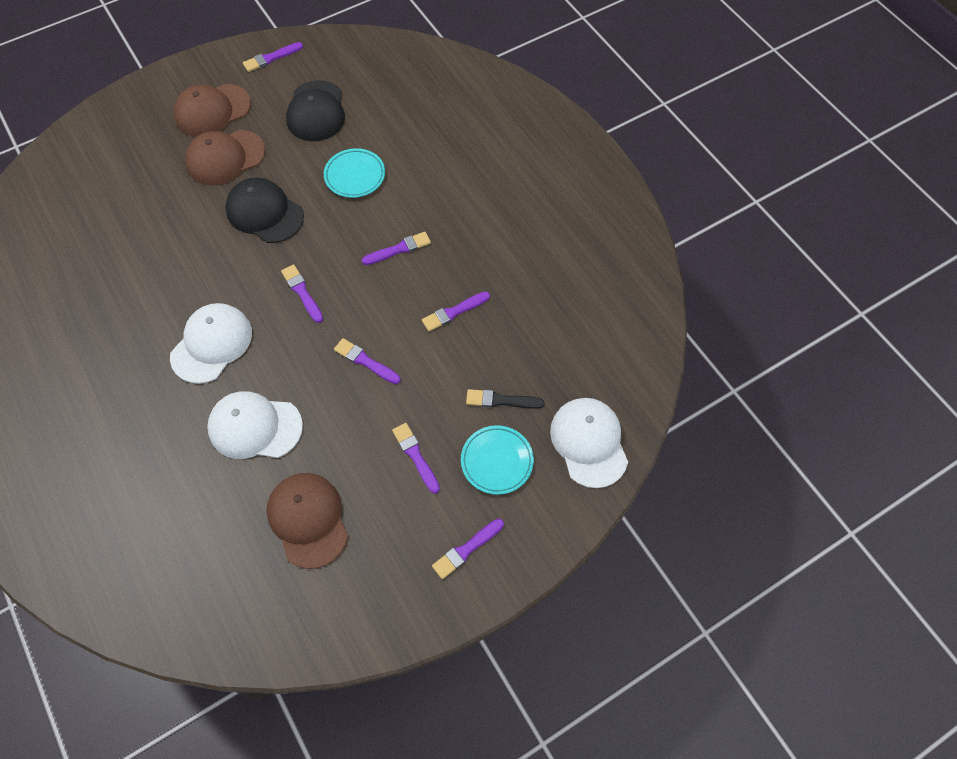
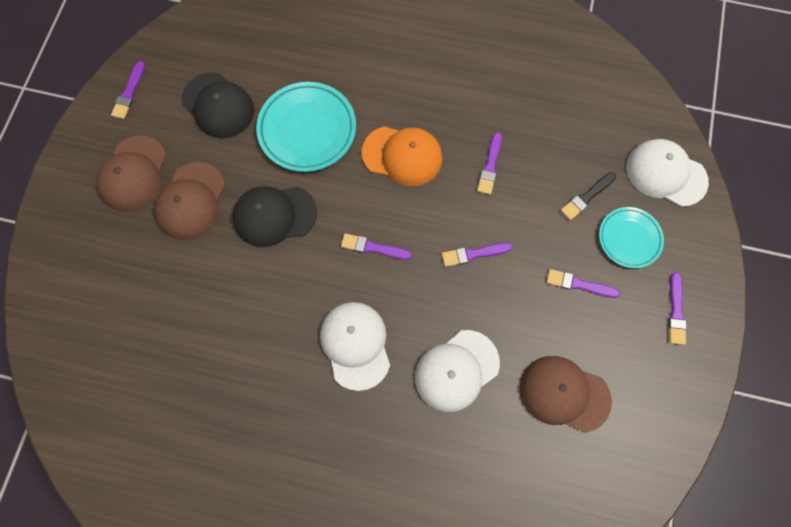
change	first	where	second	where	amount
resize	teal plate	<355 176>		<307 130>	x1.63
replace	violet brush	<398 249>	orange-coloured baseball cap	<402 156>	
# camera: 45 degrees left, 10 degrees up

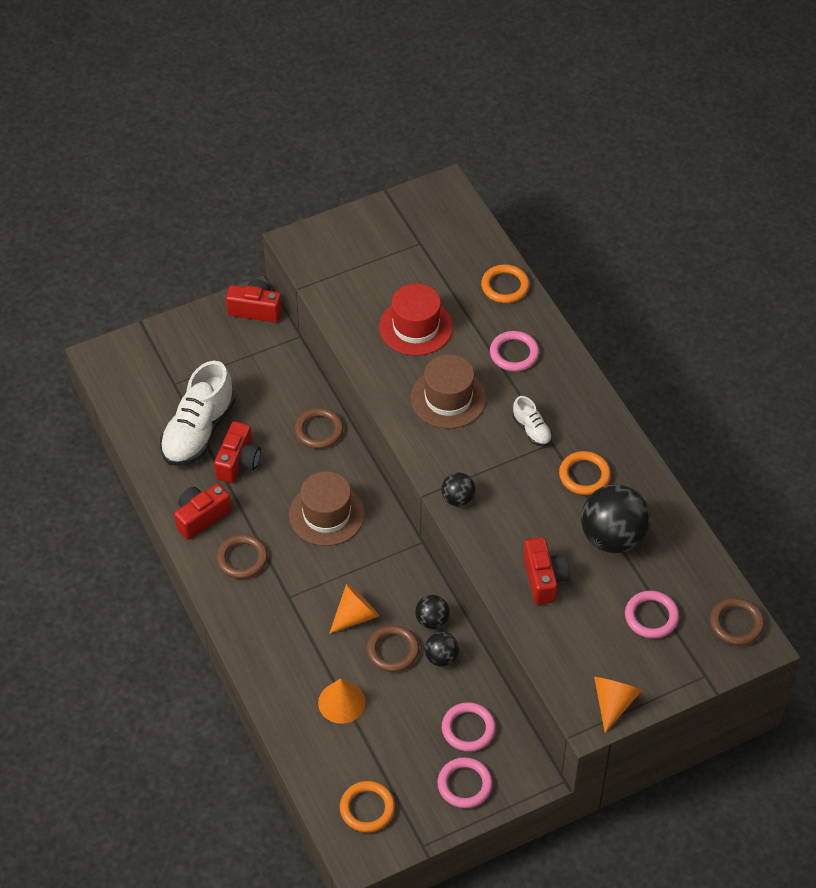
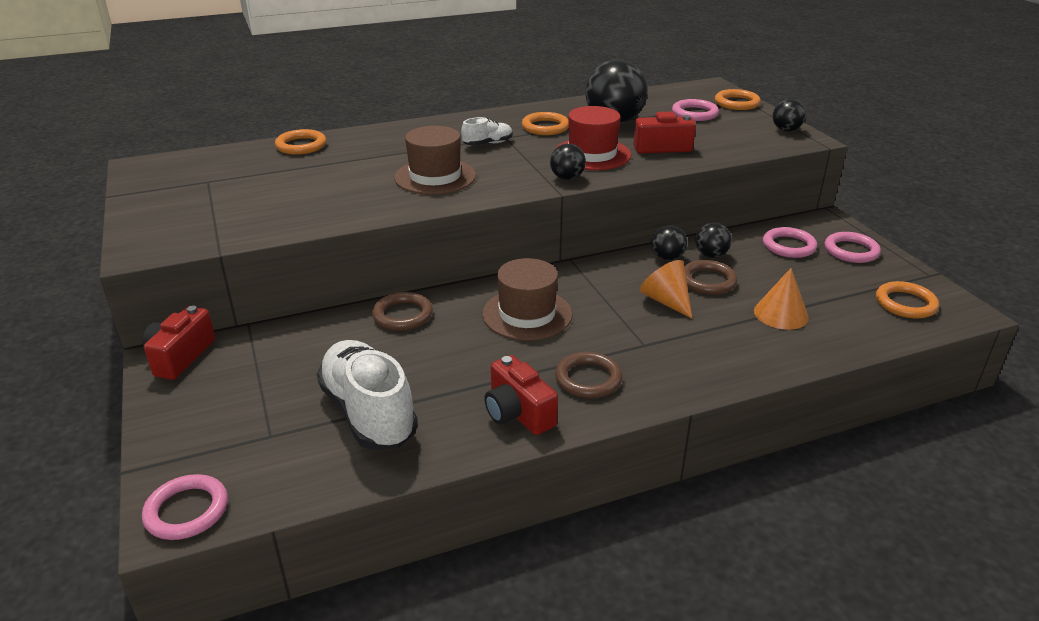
change	first	where	second	where	amount
move	crimson hat	<416 327>		<592 154>	
move	pink ring	<514 353>		<187 511>	
rotate	pure white lace-up shoe	<198 431>		<369 413>	150 degrees counterclockwise
delete	crimson compact camera	<238 462>			
delete	brown ring	<736 624>			
replace	orange-coloured cone	<613 703>	black sphere	<786 130>	
insert			orange-coloured ring	<736 103>	
# camera: 85 degrees left, 20 degrees down

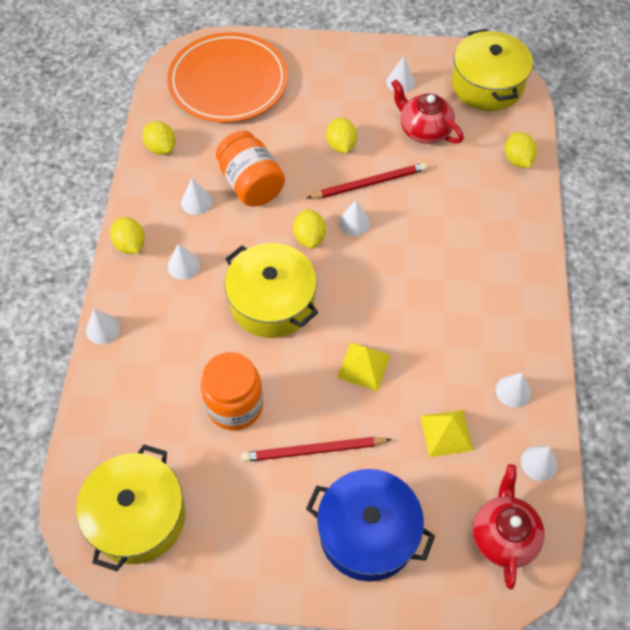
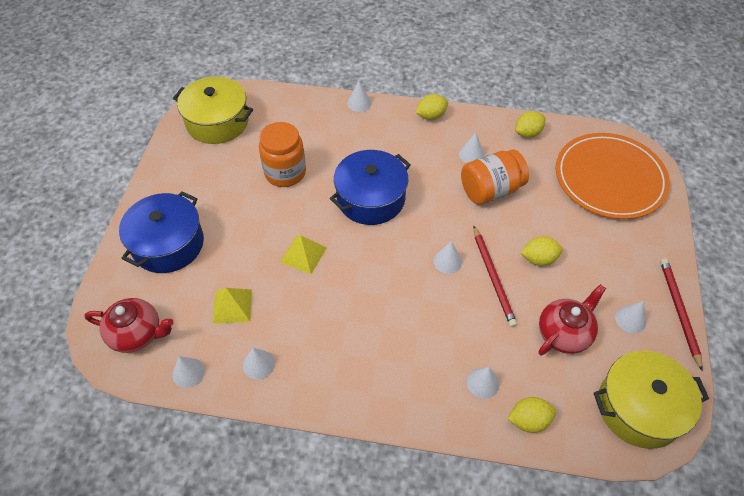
change	first	where	second	where	amount
delete	golden citrus fruit	<309 237>			
move	pure white cone	<183 265>		<483 383>	
recolor	golden stockpot	<272 302>	blue stockpot	<371 198>	
move	crimson wooden pencil	<313 450>		<679 311>	
# camera: 95 degrees right, 5 degrees down

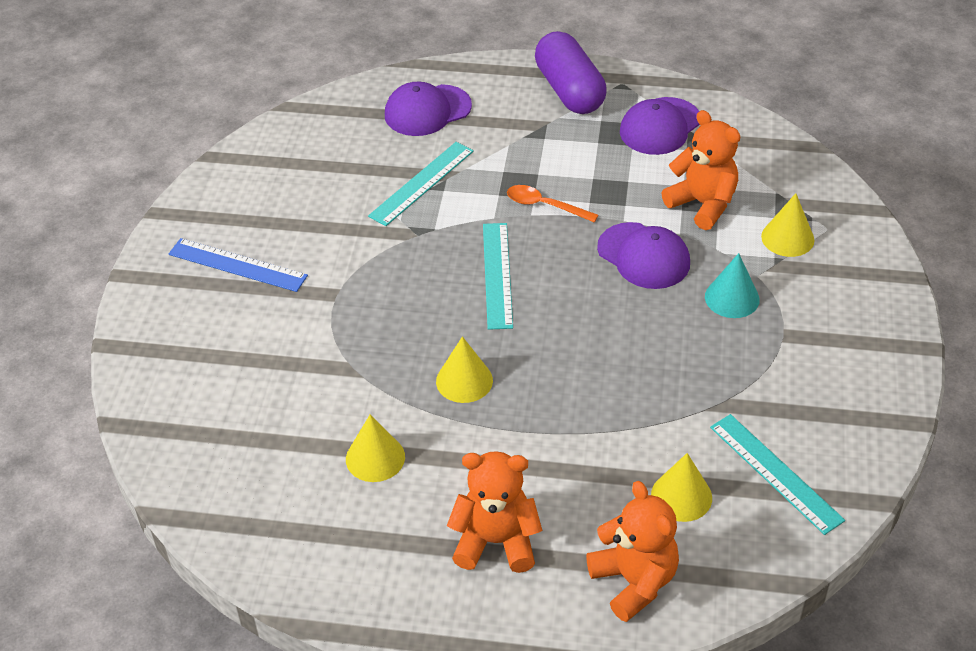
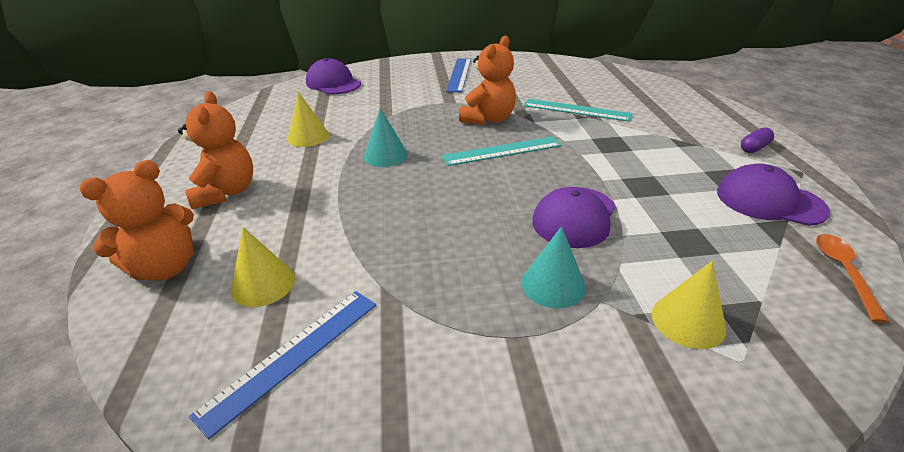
change	first	where	second	where	amount
resize	violet pill shape	<569 90>		<754 148>	x0.41
move	violet baseball cap	<427 111>		<333 83>	
move	orange-coloured teddy bear	<702 204>		<488 119>	
move	orange-coloured spoon	<544 205>		<843 272>	
recolor	golden cone	<464 380>	teal cone	<385 155>	
recolor	teal ruler	<775 473>	blue ruler	<292 355>	
# camera: 75 degrees right, 10 degrees down

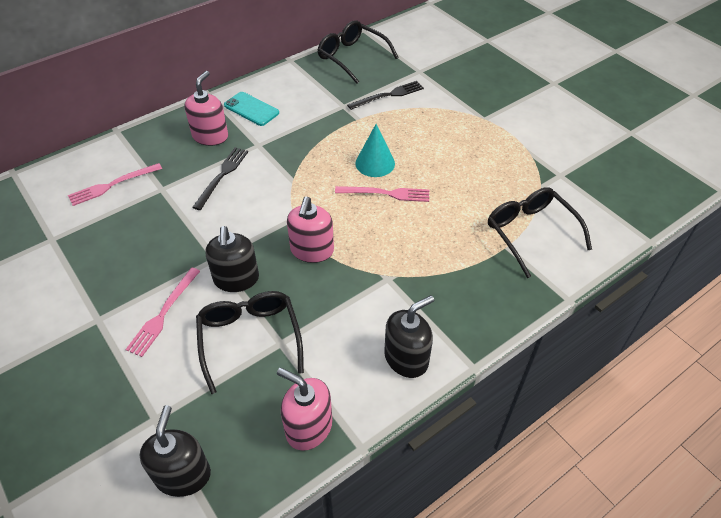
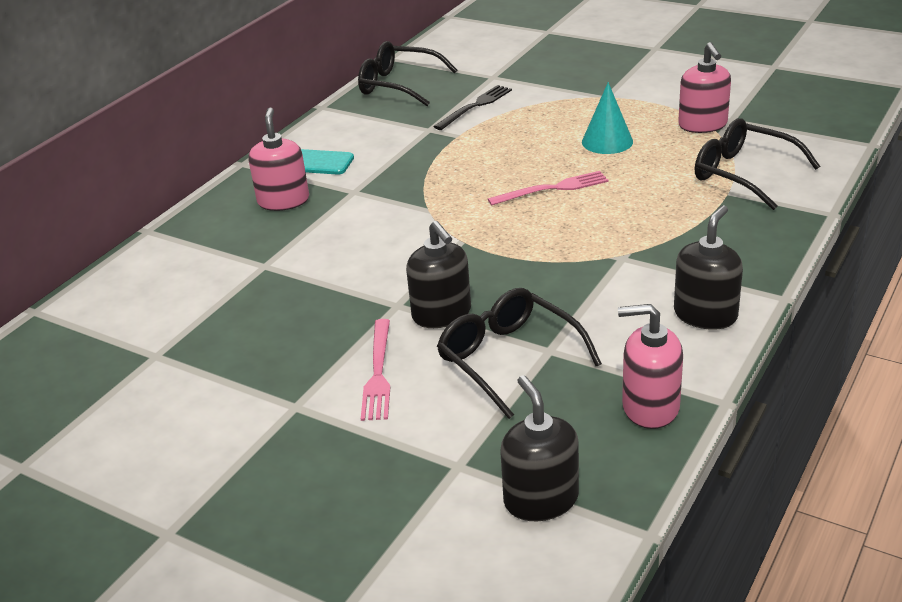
change	first	where	second	where	amount
move	teal cone	<375 163>		<607 141>	
delete	black dinner fork	<222 176>			
delete	pink dinner fork	<112 185>			
move	pink soap pump	<312 250>		<702 125>	
# camera: 20 degrees left, 15 degrees down

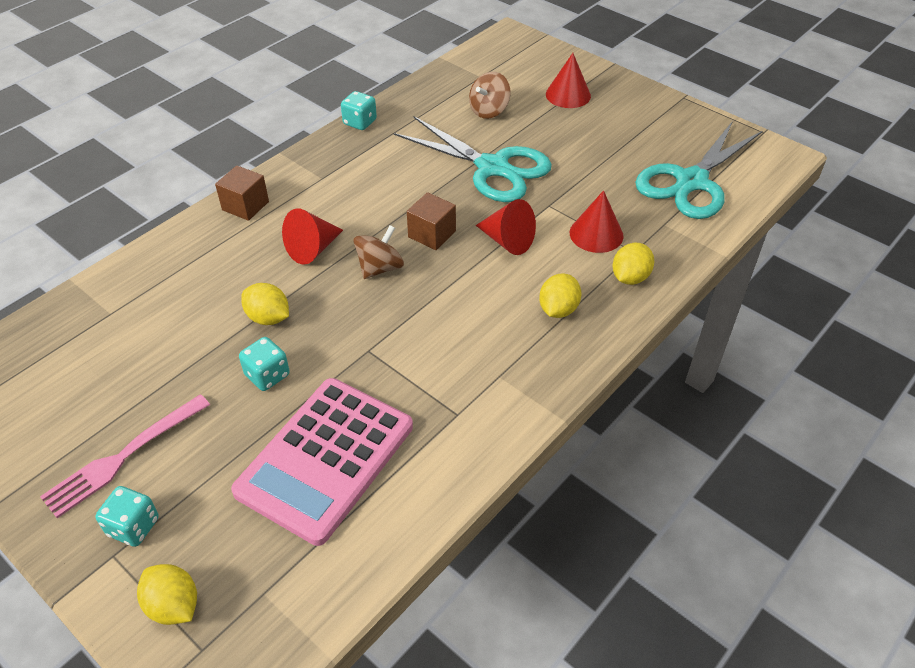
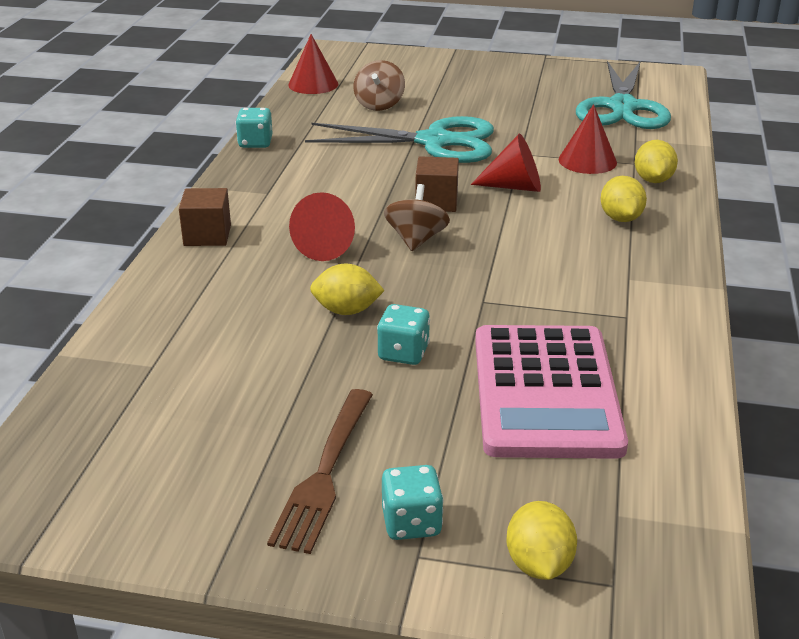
change	first	where	second	where	amount
move	crimson cone	<568 95>		<313 84>	
recolor	pink dinner fork	<124 457>	brown dinner fork	<325 473>	
rotate	golden citrus fruit	<174 605>		<539 564>	75 degrees clockwise
# camera: 30 degrees left, 15 degrees down

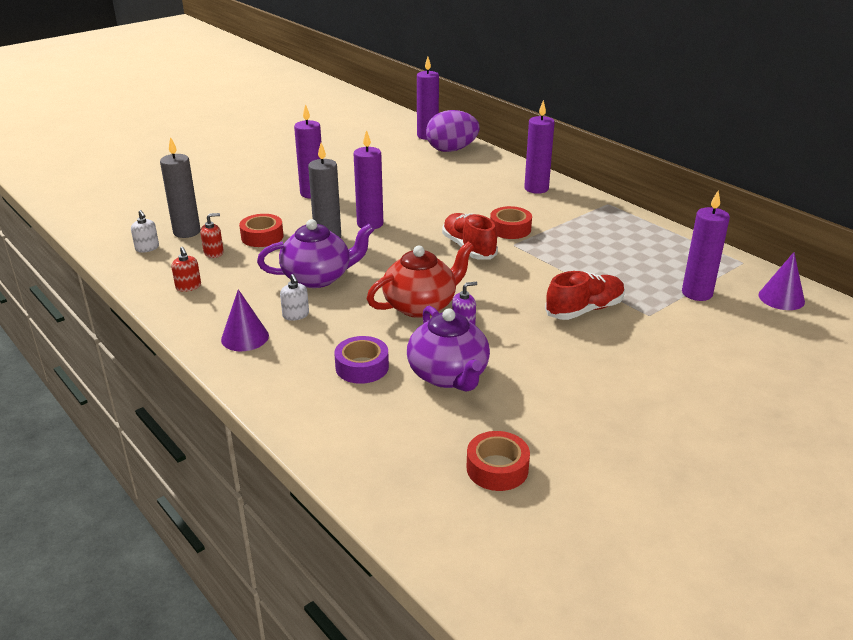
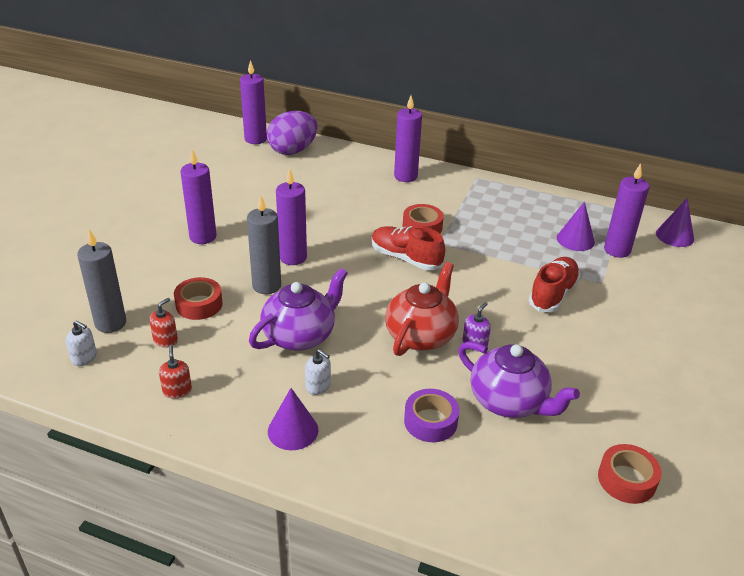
change	first	where	second	where	amount
rotate	crimson soap pump	<188 286>		<177 391>	135 degrees counterclockwise
insert			violet cone	<575 240>	
# camera: 30 degrees left, 5 degrees up

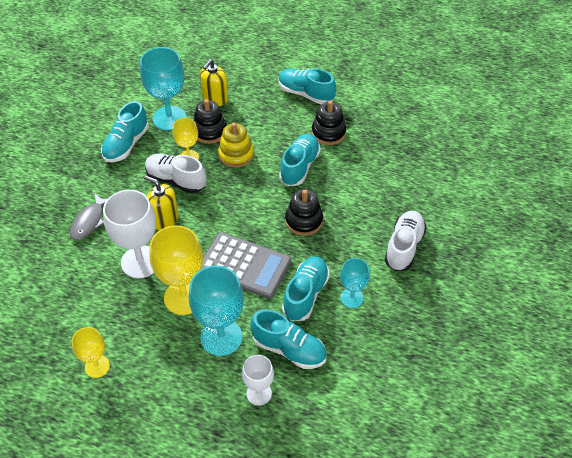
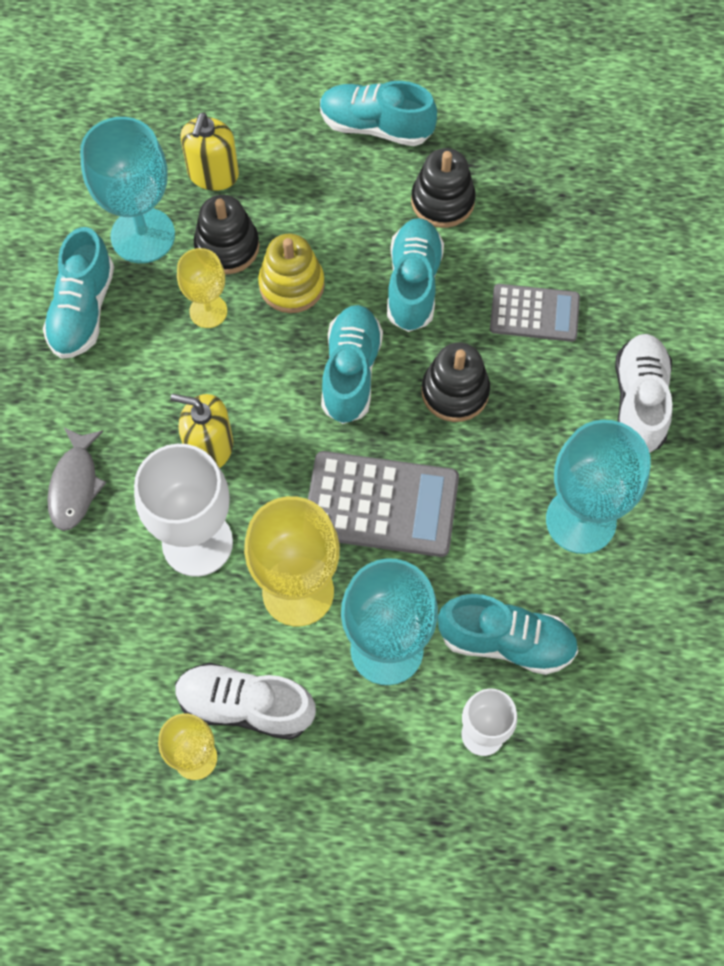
change	first	where	second	where	amount
move	pure white lace-up shoe	<176 180>		<245 706>	
move	teal lace-up shoe	<305 294>		<351 372>	
resize	teal goblet	<352 298>		<581 520>	x1.74
insert			gray calculator	<534 313>	
# camera: 15 degrees left, 15 degrees up

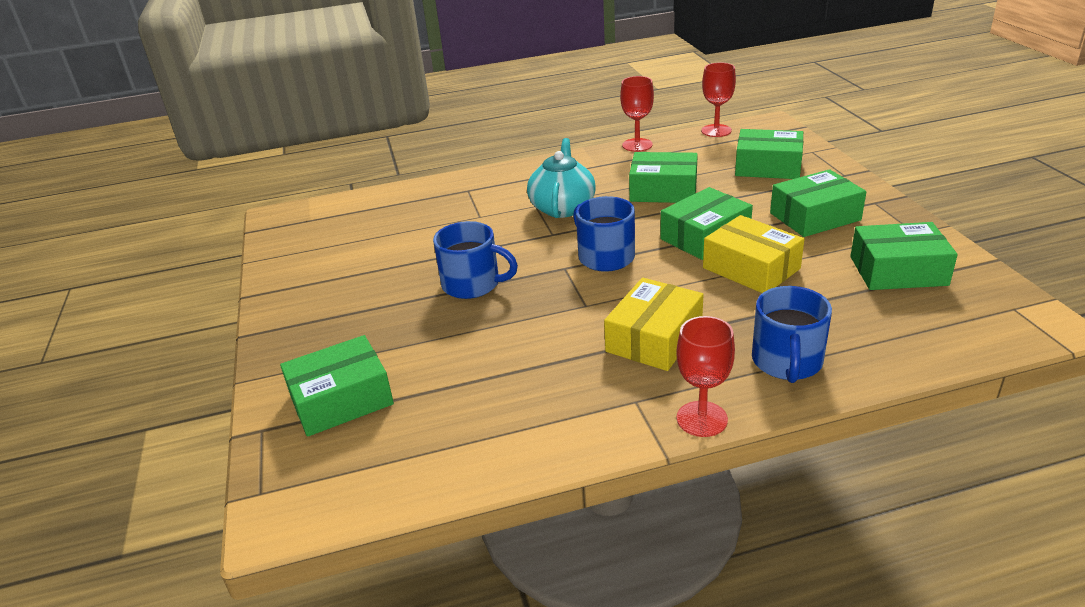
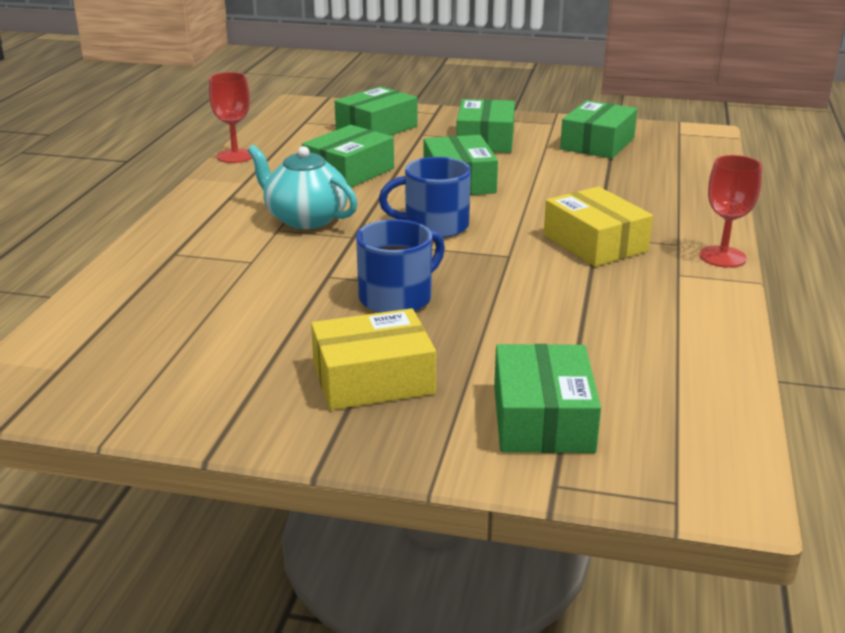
change	first	where	second	where	amount
delete	crimson goblet	<716 131>			
move	golden box	<751 268>		<373 378>	
delete	blue coffee mug	<787 362>			
# camera: 65 degrees left, 5 degrees down

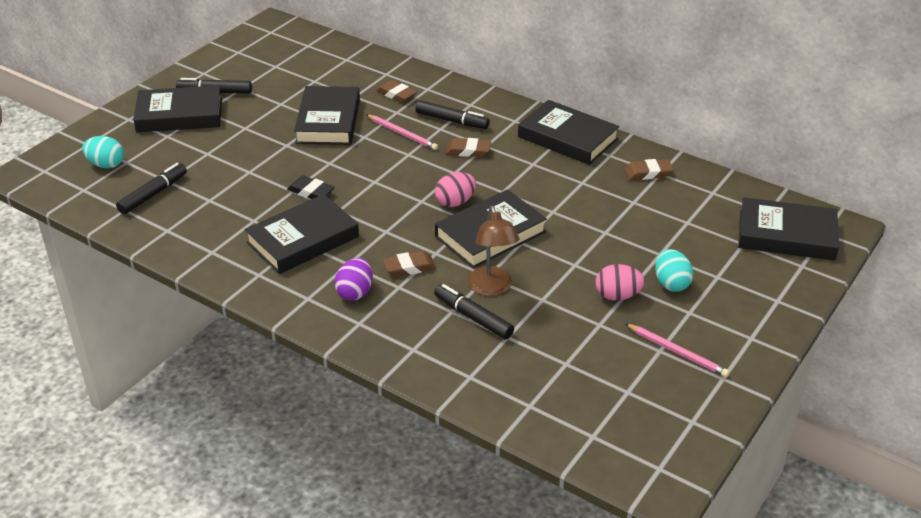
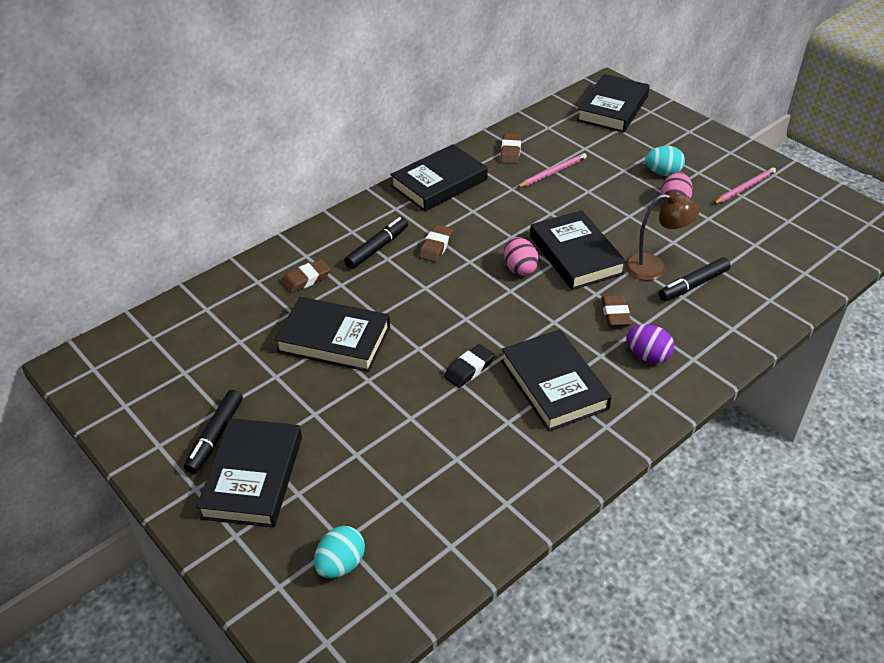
change	first	where	second	where	amount
move	pink wooden pencil	<402 134>		<552 172>	
delete	black marker pen	<153 194>			
# camera: 75 degrees left, 5 degrees up

